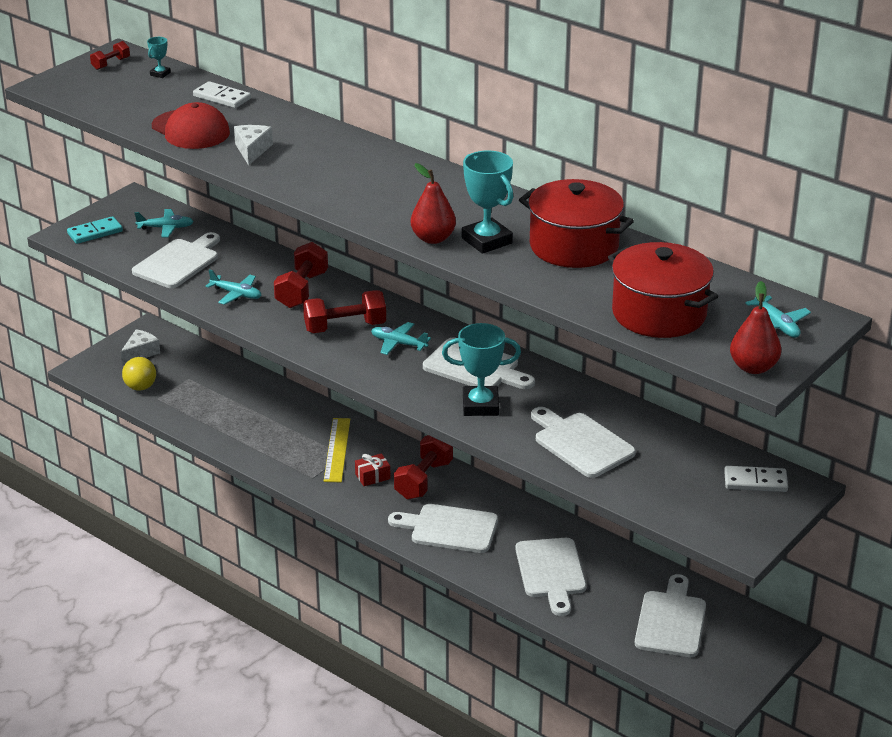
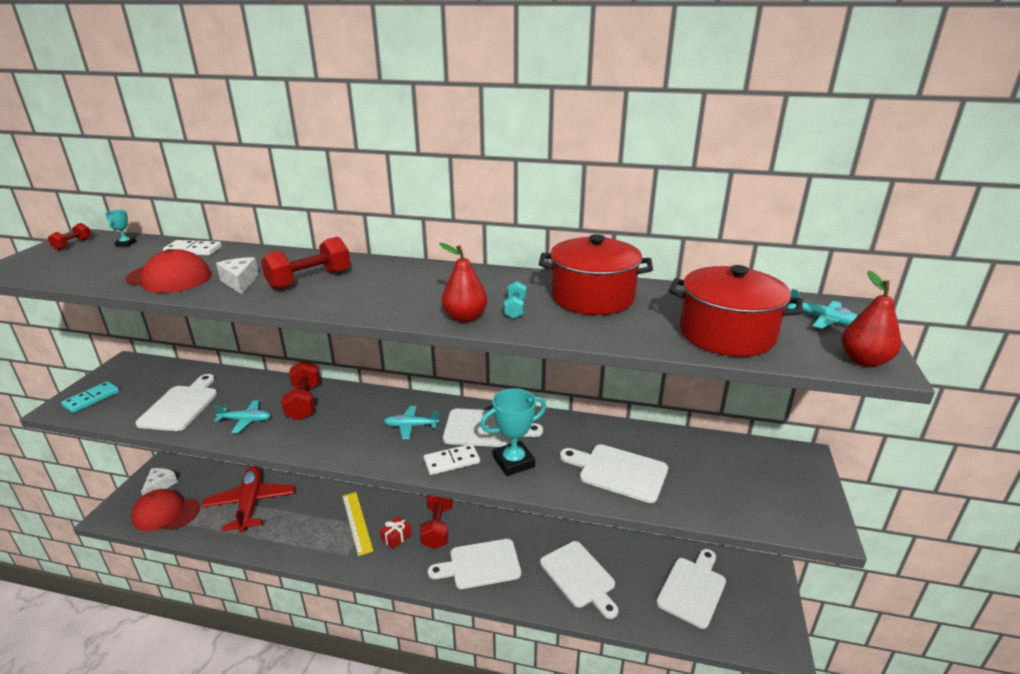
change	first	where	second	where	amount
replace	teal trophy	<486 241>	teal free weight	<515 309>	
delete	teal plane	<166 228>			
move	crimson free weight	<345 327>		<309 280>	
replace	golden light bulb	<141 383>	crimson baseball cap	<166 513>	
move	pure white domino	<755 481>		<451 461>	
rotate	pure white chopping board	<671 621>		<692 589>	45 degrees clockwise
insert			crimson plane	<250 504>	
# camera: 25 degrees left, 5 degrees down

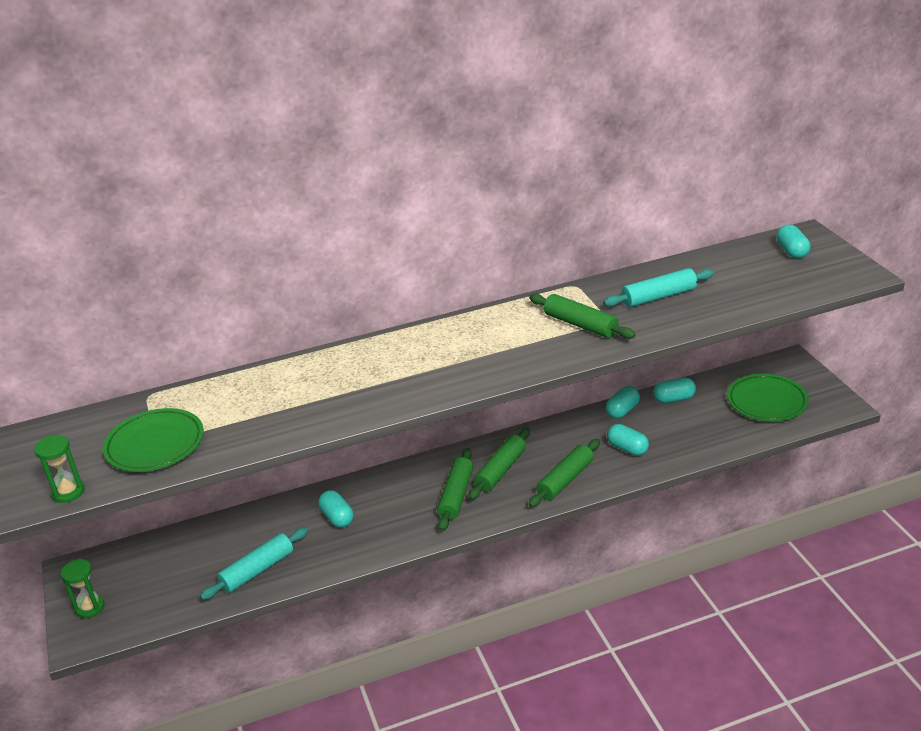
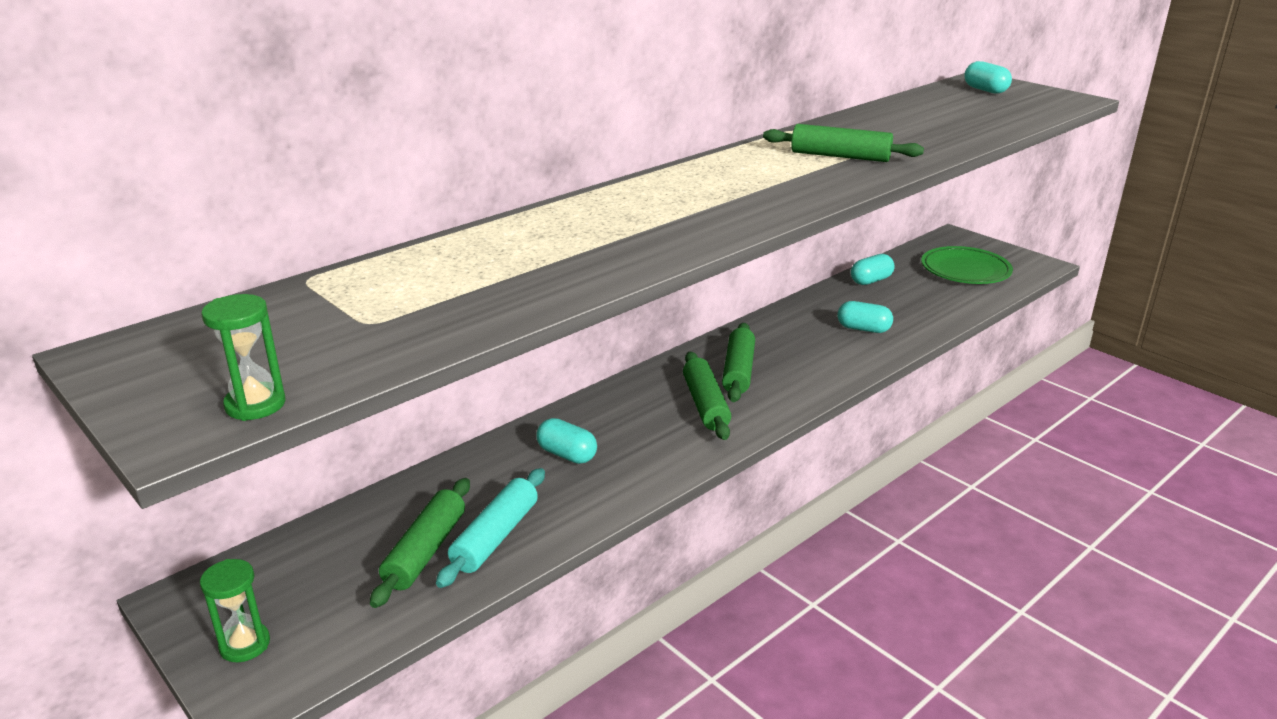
change	first	where	second	where	amount
delete	teal pastry roller	<659 297>			
delete	teal pill shape	<622 411>			
delete	green plate	<155 445>			
move	green pastry roller	<565 480>		<425 551>	
# camera: 25 degrees left, 5 degrees down

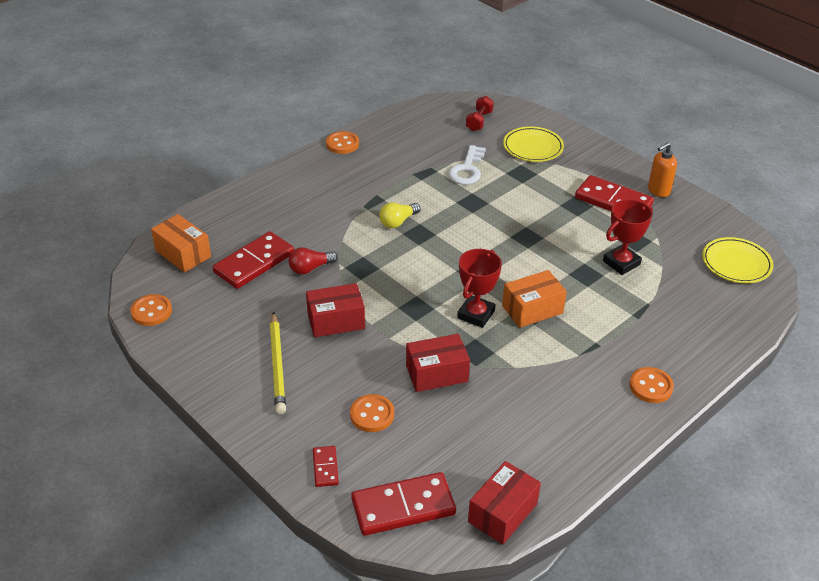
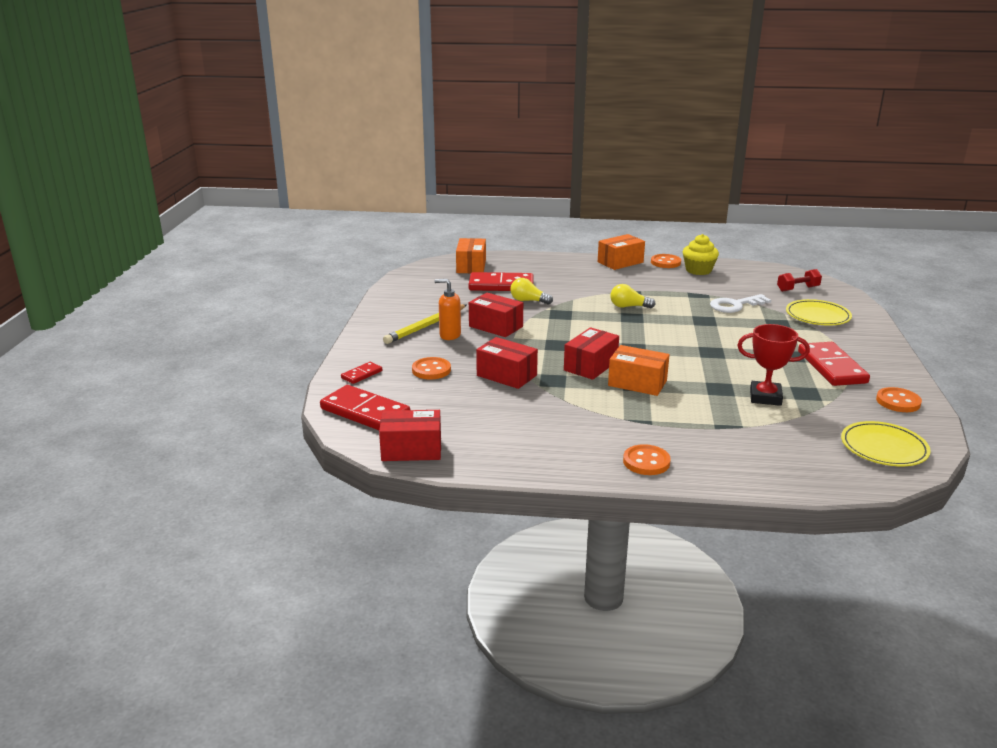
change	first	where	second	where	amount
move	orange-coloured soap pump	<658 191>		<450 335>	
recolor	crimson light bulb	<310 268>	golden light bulb	<528 301>	
replace	crimson trophy	<476 314>	crimson box	<590 366>	
move	orange-coloured button	<151 311>		<898 402>	
insert			orange-coloured box	<620 262>	
insert			golden muffin	<698 270>	
# camera: 50 degrees right, 15 degrees down

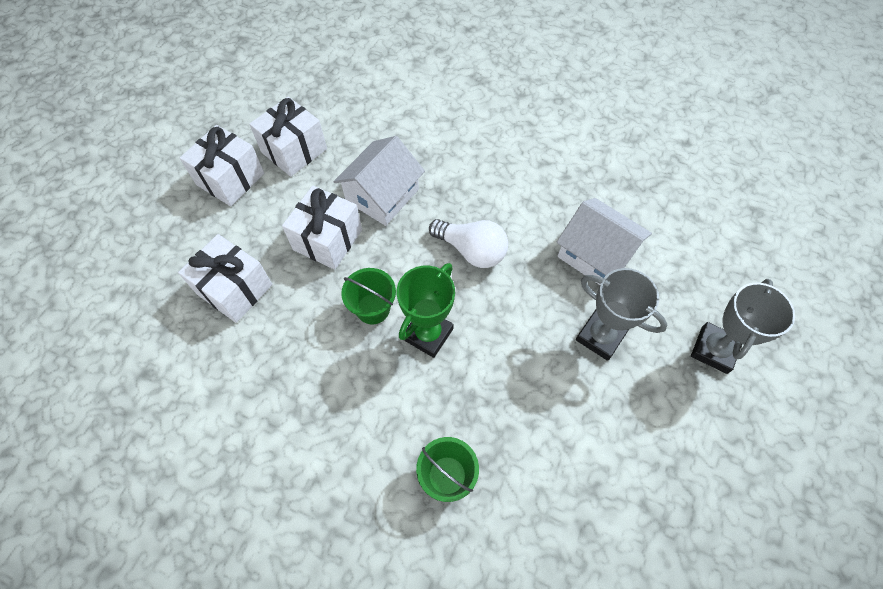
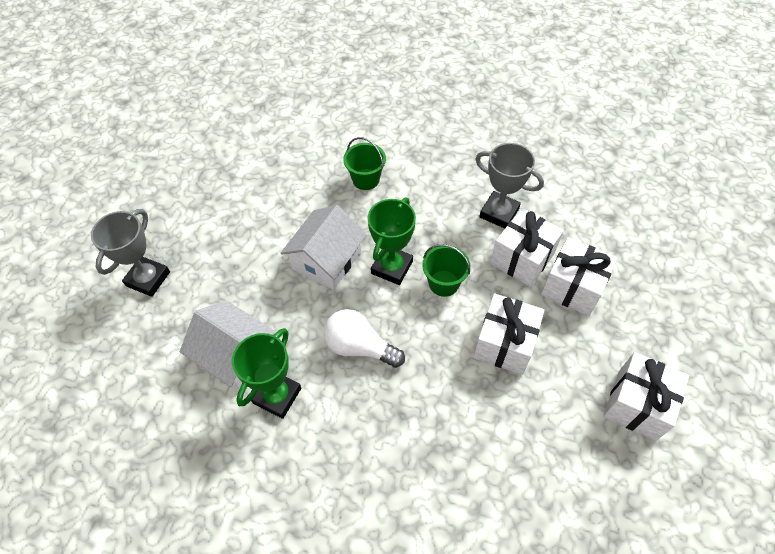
change	first	where	second	where	amount
move	pure white wrapped gift	<294 150>		<522 258>	
move	pure white cottage	<382 195>		<326 260>	
move	gray trophy	<600 336>		<499 213>	
insert			green trophy	<277 396>	
# camera: 175 degrees right, 5 degrees down

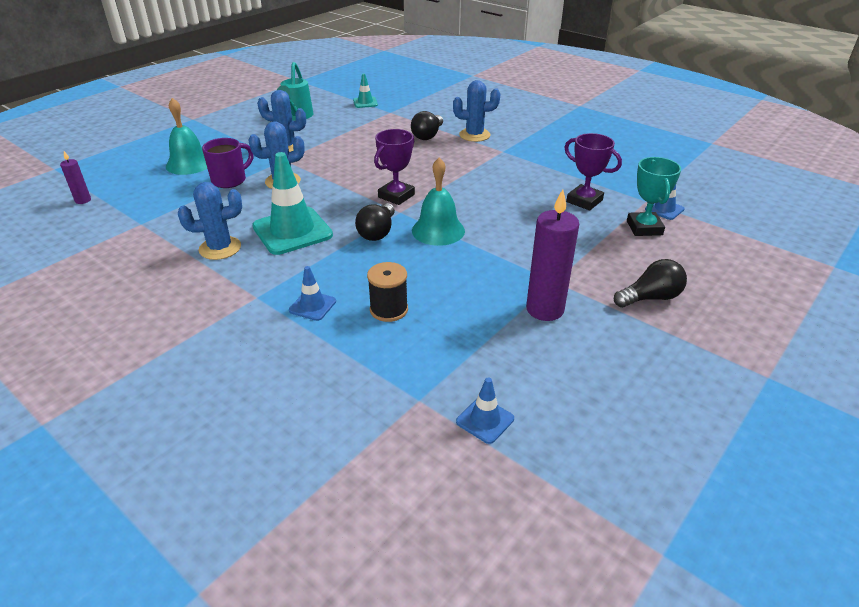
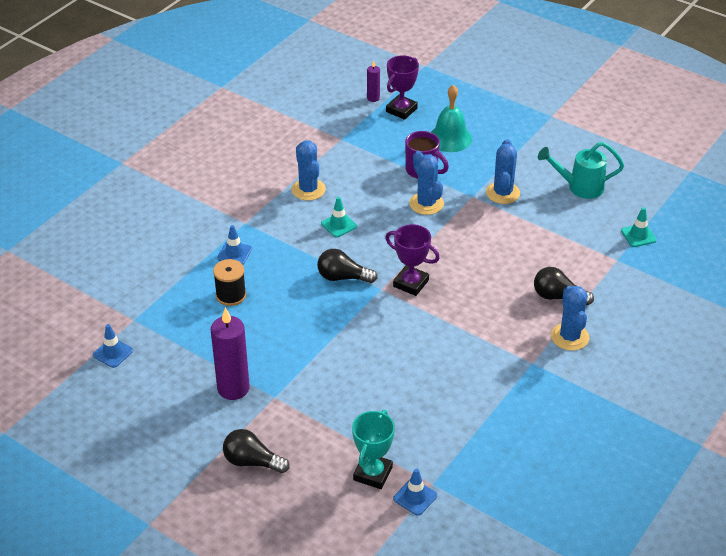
change	first	where	second	where	amount
move	violet trophy	<584 201>		<401 110>	
resize	teal traffic cone	<292 231>		<339 225>	x0.49
rotate	teal trophy	<644 228>		<373 473>	60 degrees counterclockwise
delete	teal bell	<438 230>			
rotate	black light bulb	<650 298>		<252 461>	135 degrees clockwise
# camera: 85 degrees right, 5 degrees up

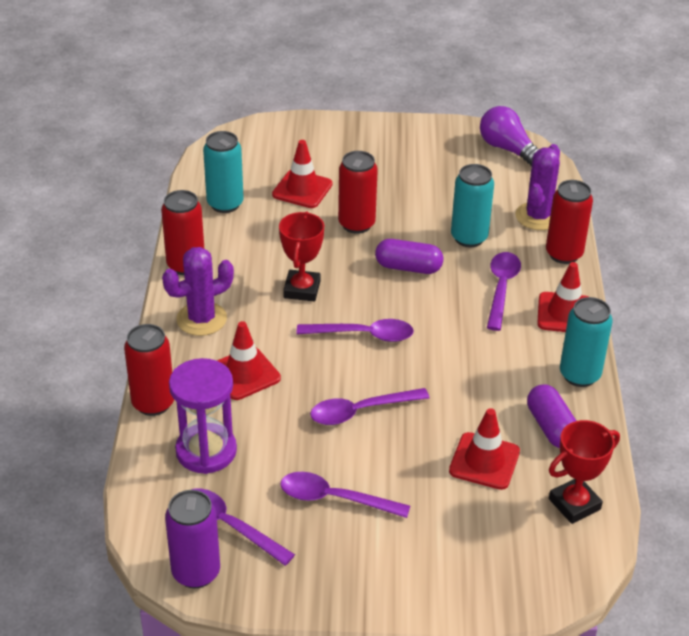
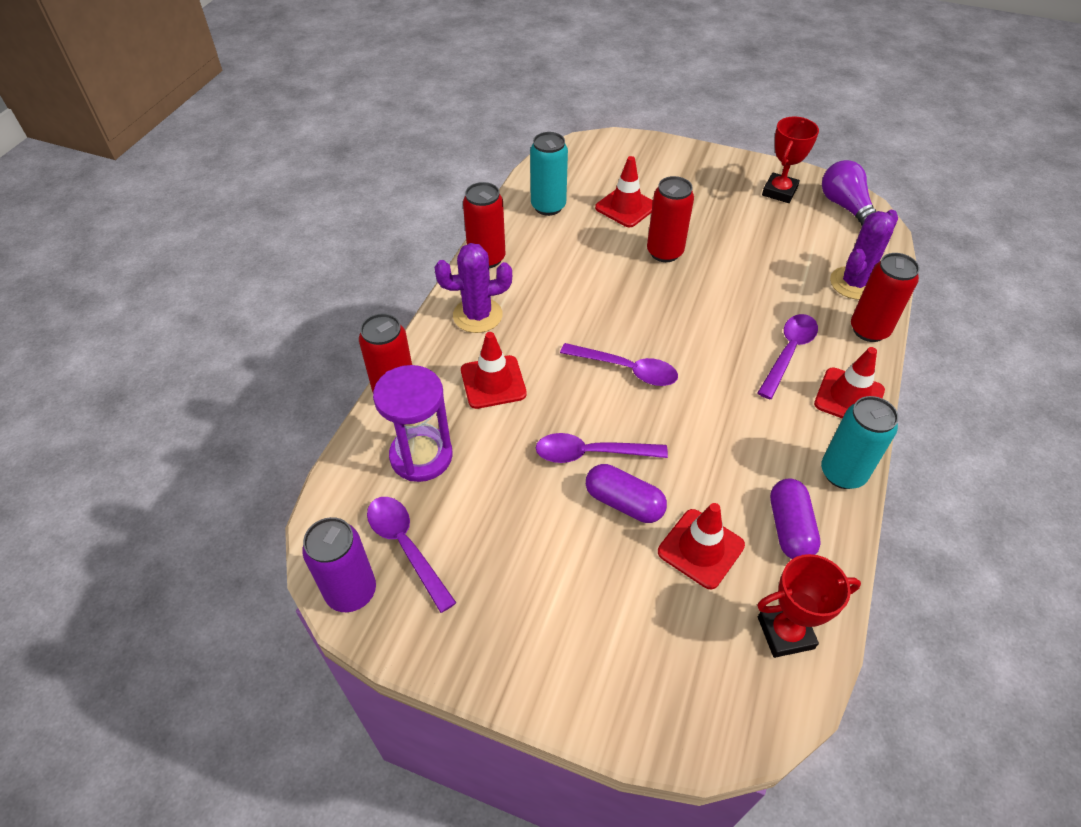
change	first	where	second	where	amount
delete	teal soda can	<469 238>			
move	crimson trophy	<302 289>		<779 191>	
move	violet pill shape	<408 267>		<624 503>	
delete	violet spoon	<334 498>			
# camera: 20 degrees right, 10 degrees up

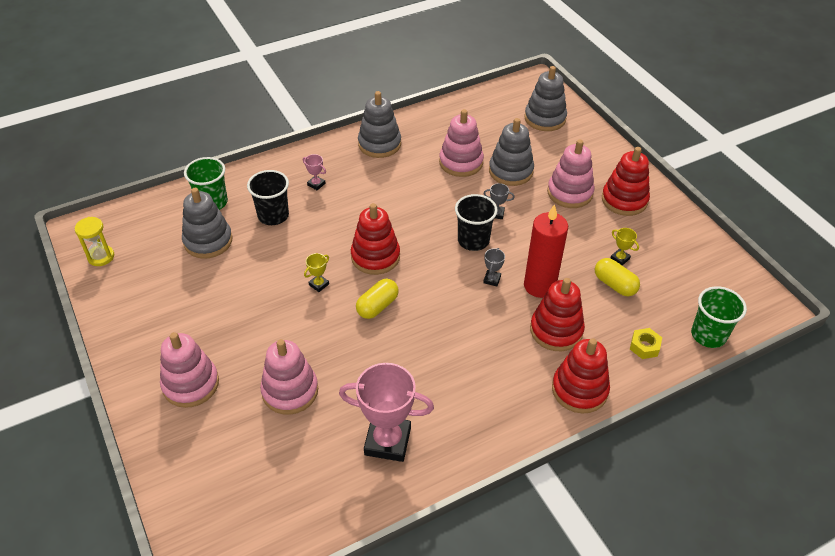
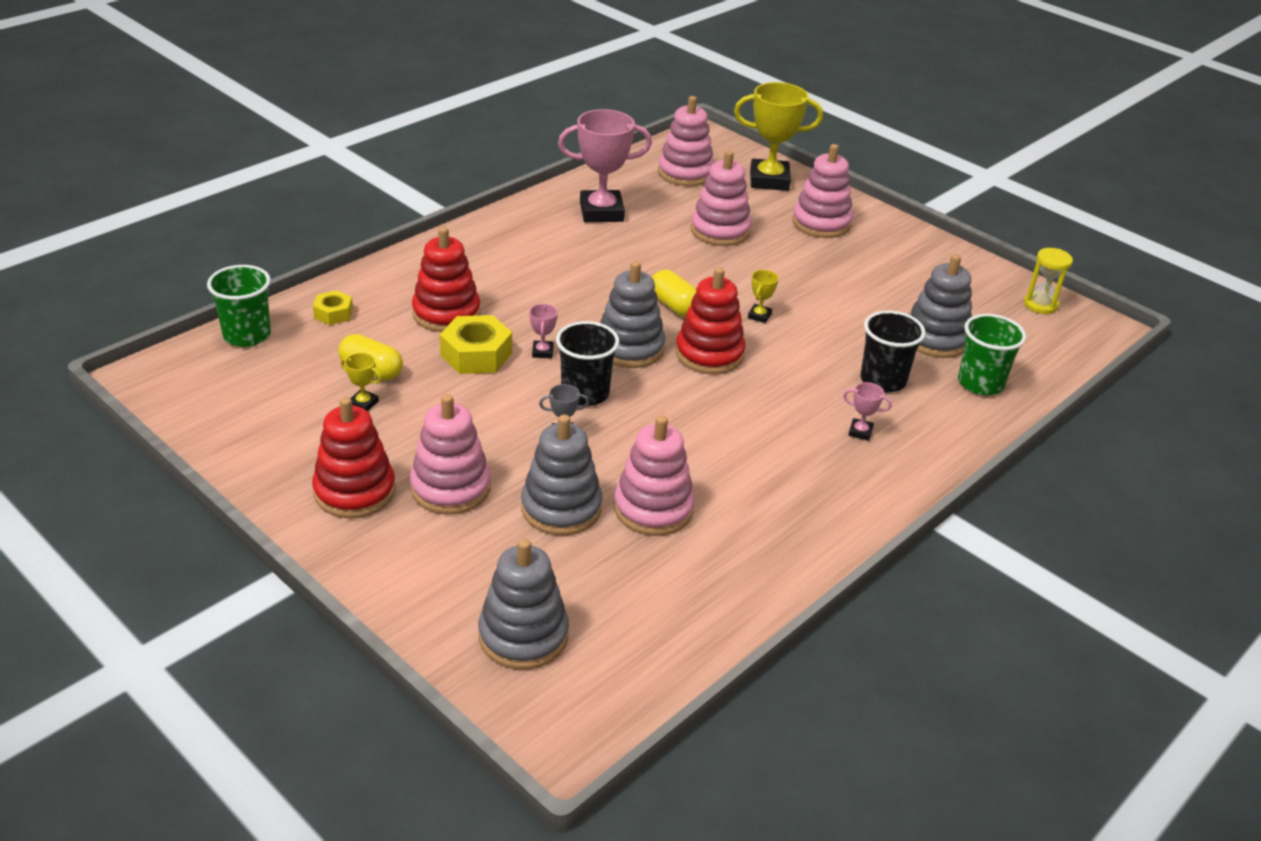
change	first	where	second	where	amount
move	gray stacking rings	<379 144>		<630 348>	
replace	crimson candle	<539 286>	golden hex nut	<476 354>	
recolor	gray trophy	<492 279>	pink trophy	<542 352>	
rotate	golden pill shape	<377 306>		<674 306>	60 degrees counterclockwise
delete	crimson stacking rings	<579 390>			
insert			golden trophy	<769 180>	
insert			pink stacking rings	<685 173>	
# camera: 160 degrees right, 10 degrees down

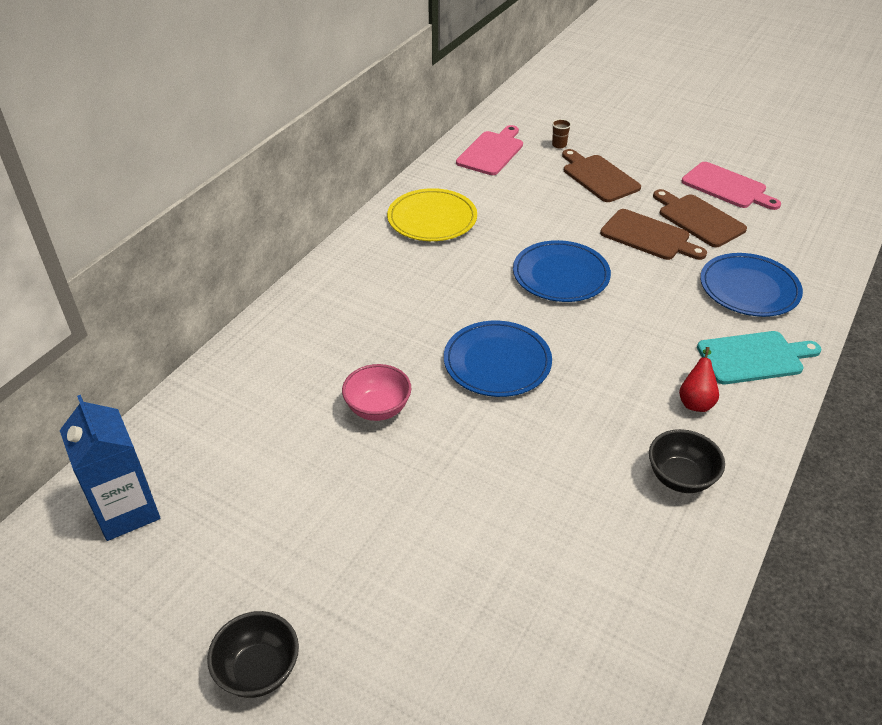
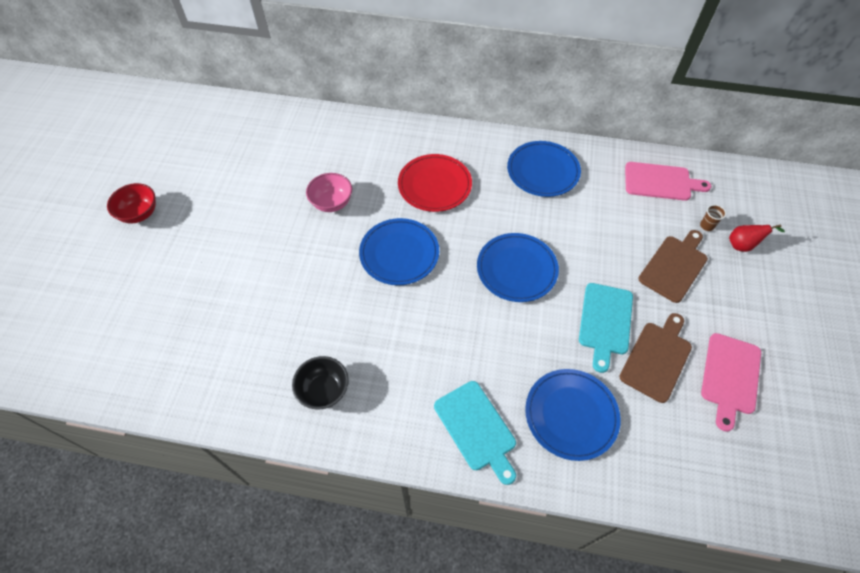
change	first	where	second	where	amount
recolor	golden plate	<432 219>	blue plate	<543 171>	
recolor	brown chopping board	<648 236>	teal chopping board	<605 322>	
move	crimson pear fruit	<696 401>		<742 245>	
delete	blue juice carton	<126 511>			
recolor	black deep dish	<258 670>	crimson deep dish	<139 213>	
insert			crimson plate	<434 185>	
# camera: 70 degrees right, 15 degrees up

